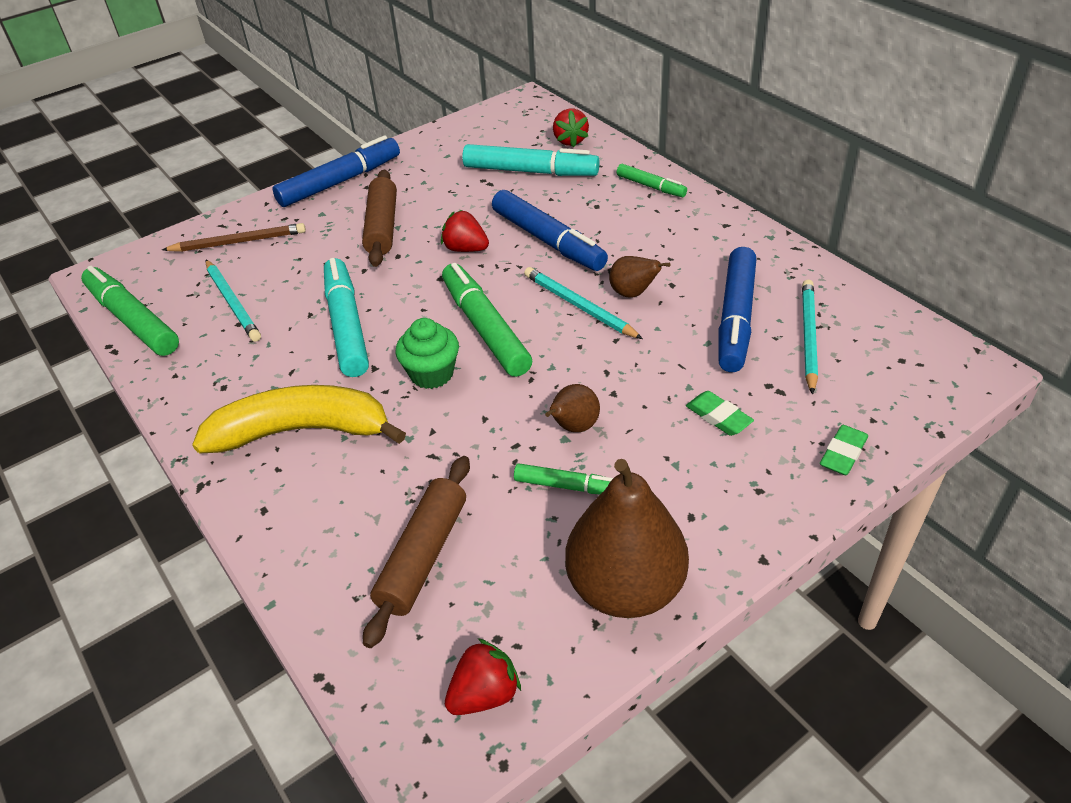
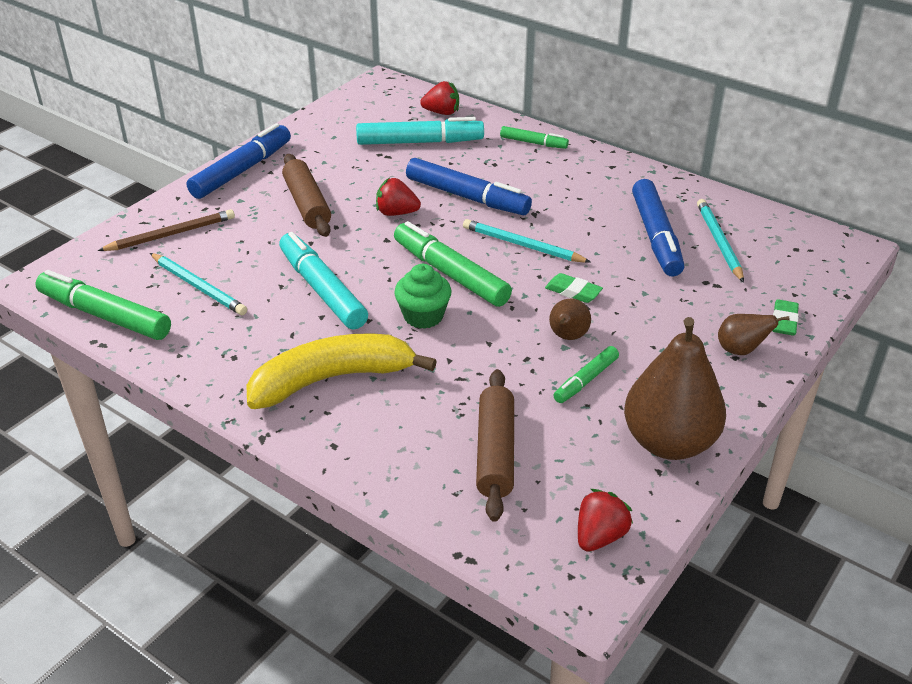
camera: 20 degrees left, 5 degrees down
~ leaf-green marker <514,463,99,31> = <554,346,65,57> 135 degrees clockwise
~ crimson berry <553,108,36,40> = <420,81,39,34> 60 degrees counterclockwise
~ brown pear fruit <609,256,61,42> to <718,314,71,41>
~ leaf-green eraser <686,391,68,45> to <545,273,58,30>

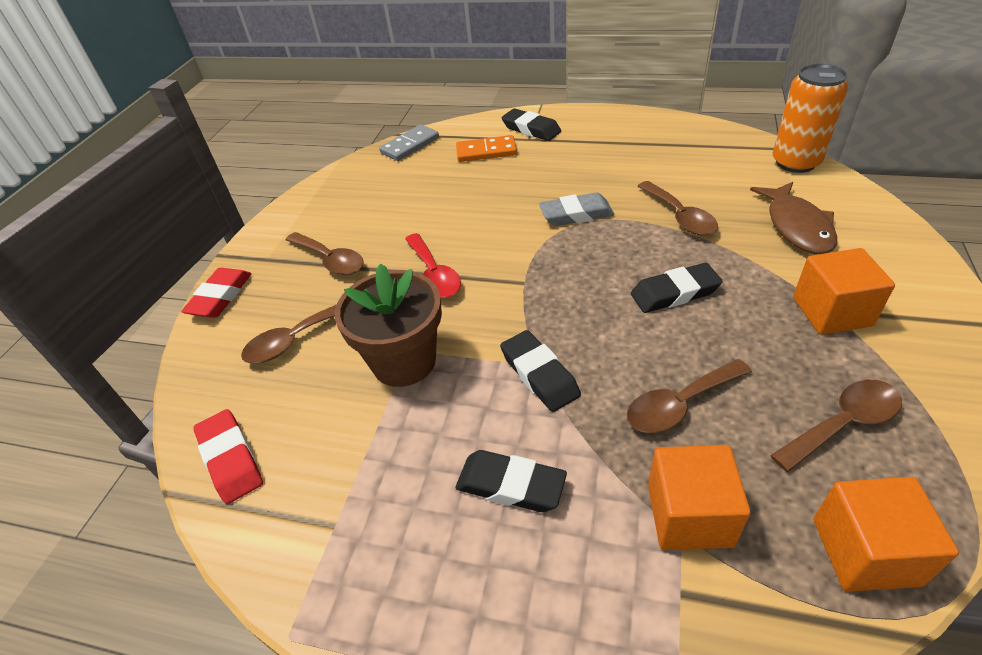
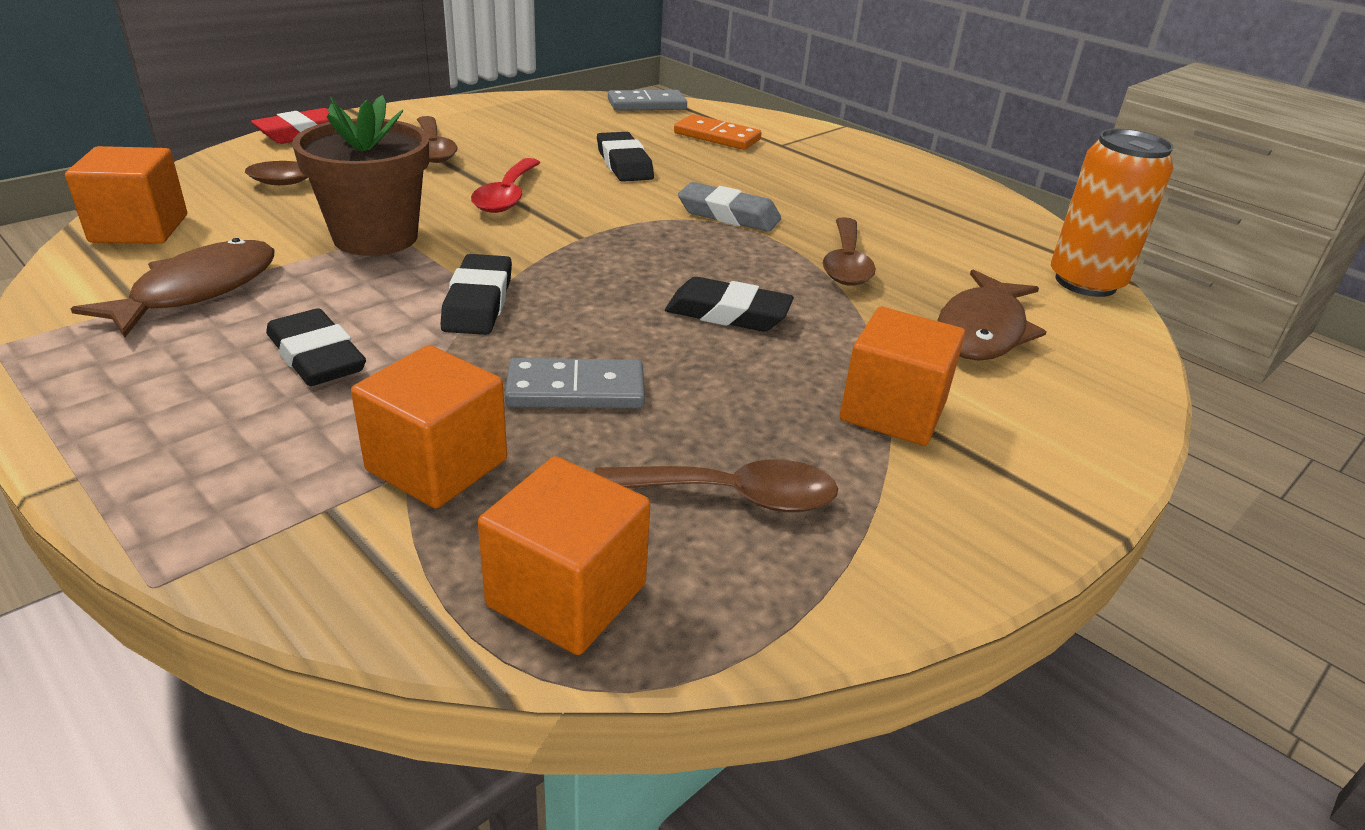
camera: 25 degrees right, 10 degrees down
~ crimson eraser <193,409,70,95> to bright orange solid cube <65,146,122,98>
~ ebony eraser <501,108,60,33> to <597,132,57,50>
~ brown tablespoon <627,359,125,74> to grey domino <505,358,140,50>
+ brown toy fish <71,238,204,99>

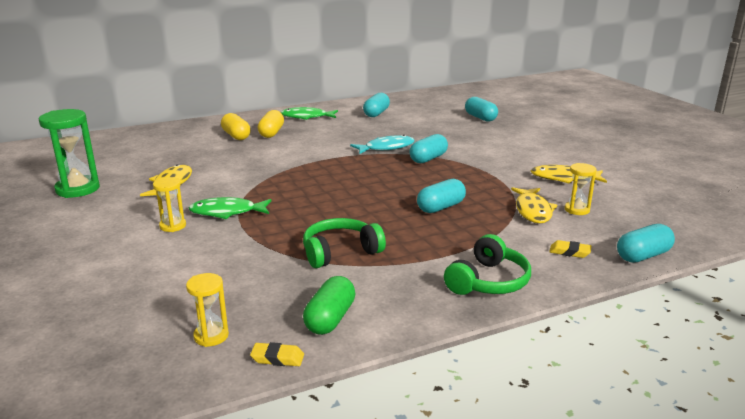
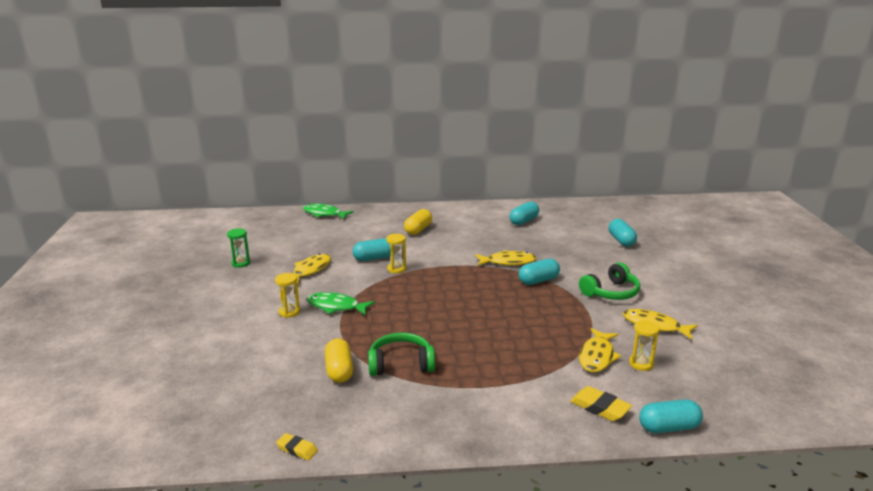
camera: 20 degrees right, 0 degrees up
~ leaf-green sandglass <39,109,61,89> = <227,229,23,39> x0.56
~ golden sandglass <186,273,43,74> to <386,234,20,39>
~ golden pill <221,113,30,27> to <325,338,29,45>
~ leaf-green toy fish <281,107,57,13> to <303,203,51,16>
- leaf-green pill <303,276,52,59>
~ aqua toy fish <350,135,65,19> to golden toy fish <475,250,61,16>
~ aqua pill <417,179,49,34> to <353,238,38,23>
~ leaf-green over-ear headphones <444,234,87,61> to <579,262,61,38>
~ golden eraser <549,240,43,18> = <570,386,62,35> x1.55

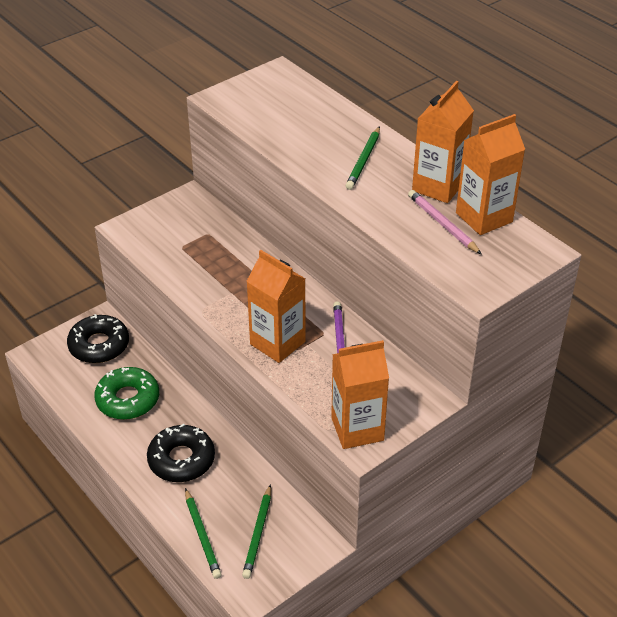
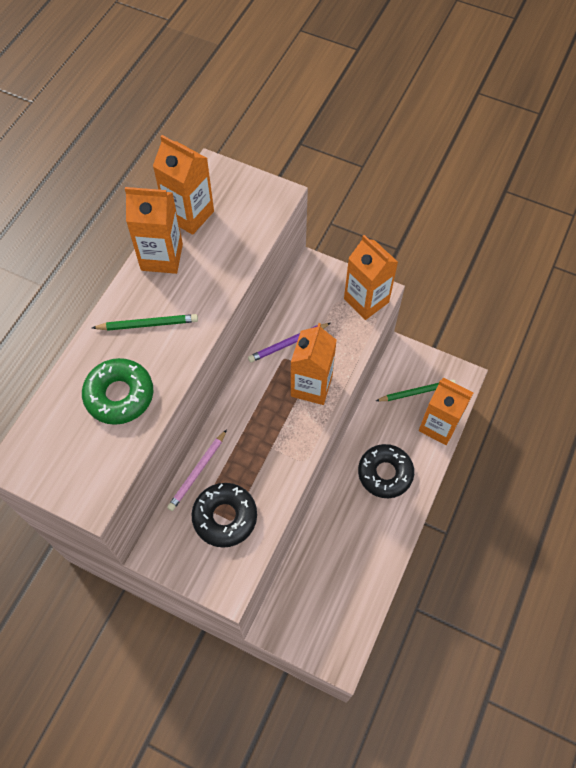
camera: 115 degrees left, 20 degrees up
~ ebony donut <67,314,62,49> to <192,483,65,65>
~ leaf-green donut <94,367,65,53> to <82,358,71,67>
~ leaf-green wooden pencil <185,488,37,91> to bright orange milk carton <419,378,54,67>
~ rosy wooden pencil <408,190,74,65> to <167,429,60,82>

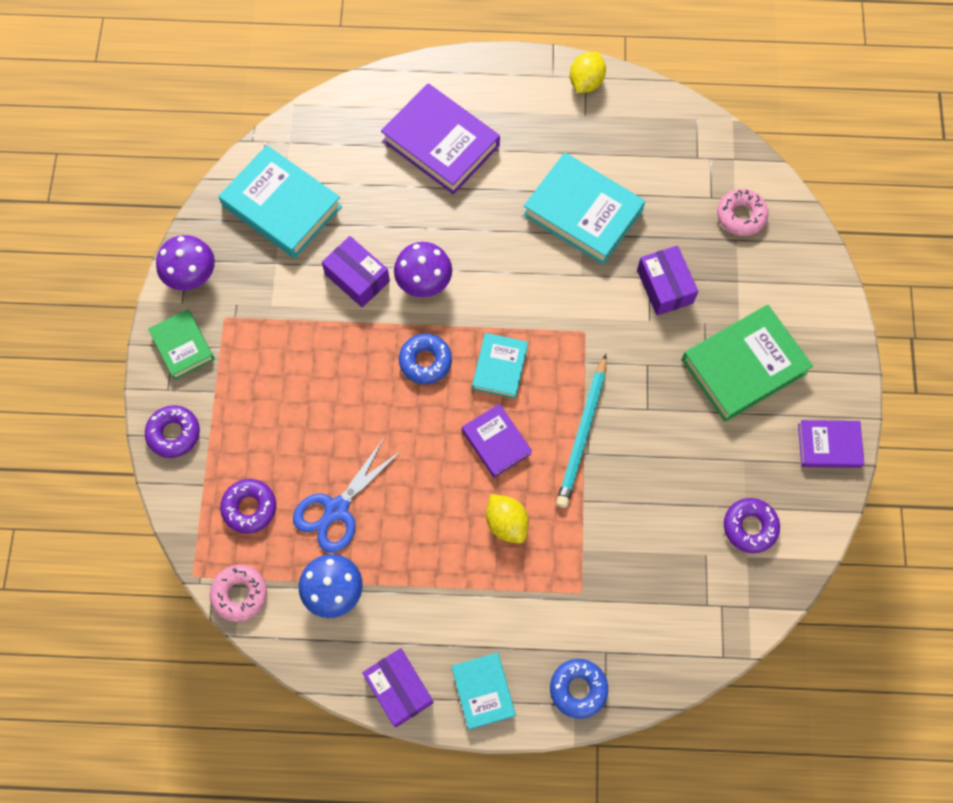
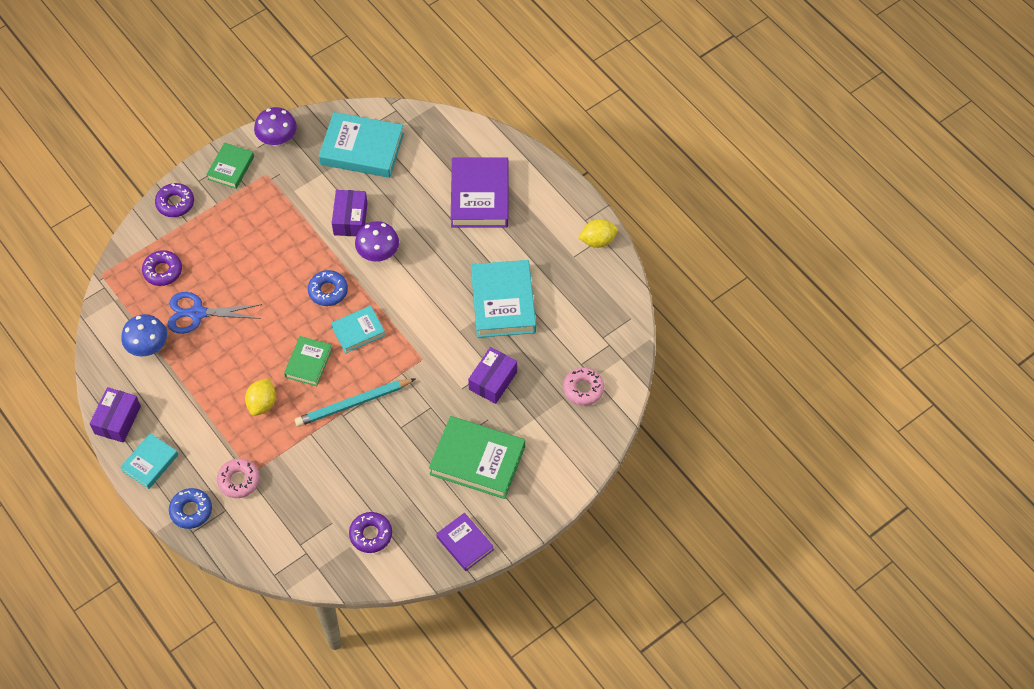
camera: 50 degrees right, 10 degrees down
~ rosy donut <210,565,57,57> to <217,458,43,40>
~ aqua hardcover <219,145,123,113> = <319,112,85,66> 75 degrees counterclockwise
~ purple hardcover <462,404,70,74> to leaf-green hardcover <284,336,48,50>

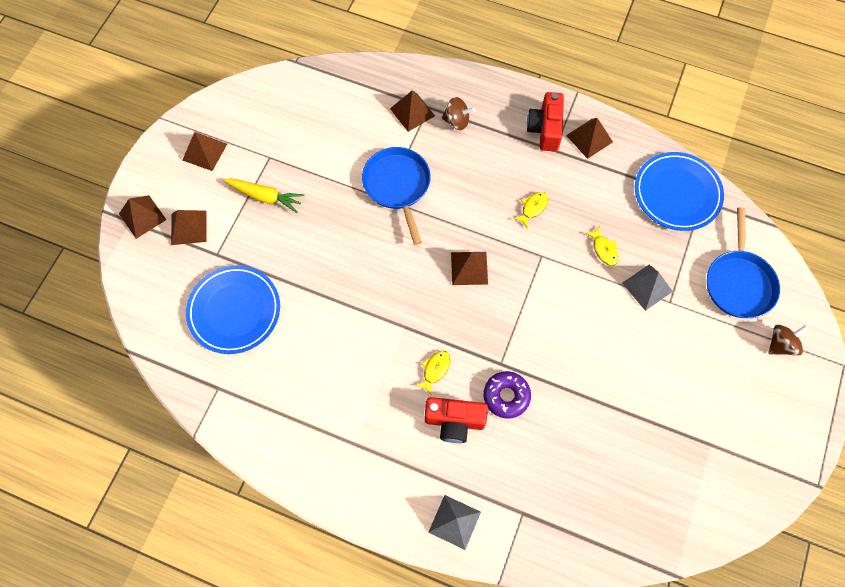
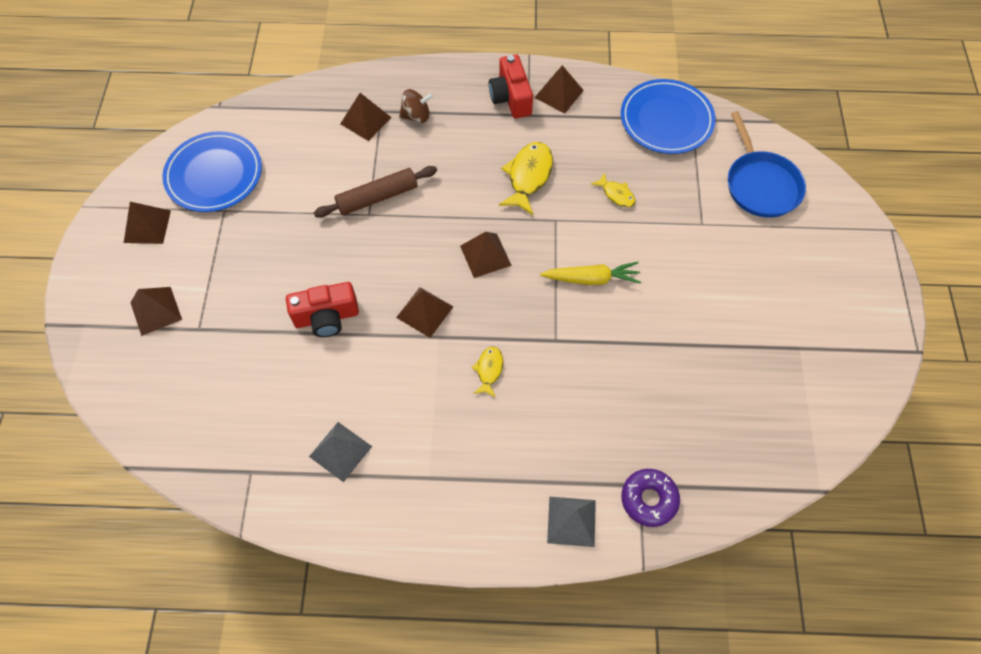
camera: 20 degrees left, 5 degrees down
~ brown pyramid <119,195,47,44> to <396,287,58,51>
~ royal blue dinner plate <186,265,94,89> to <162,131,100,81>
~ golden toy carrot <223,178,82,35> to <540,262,101,23>
~ royal blue pan <362,147,69,98> to brown rolling pin <313,166,124,52>
~ crimson photo camera <425,397,63,46> to <286,282,73,55>
~ purple donut <483,371,48,48> to <621,469,59,58>
~ golden toy fish <513,192,36,37> = <499,142,54,73> x1.79
~ grey pyramid <622,264,51,47> to <309,422,63,60>
- brown toy top <768,325,41,31>

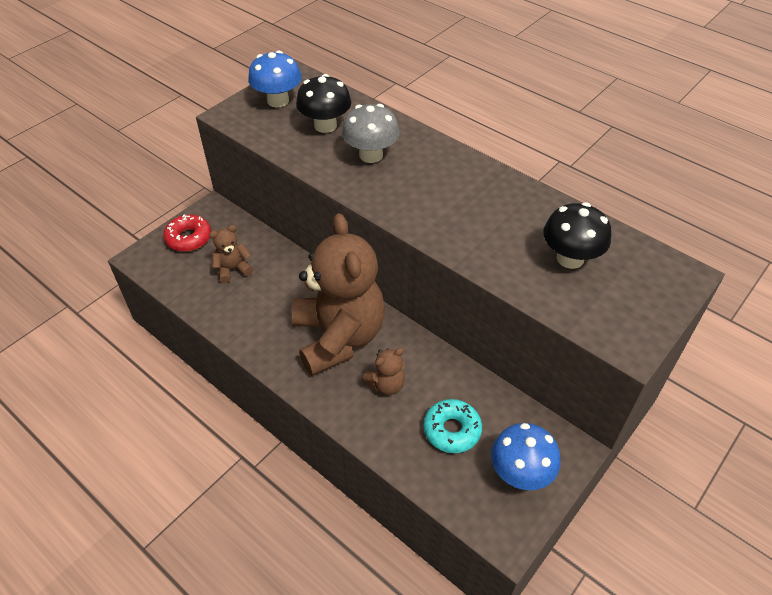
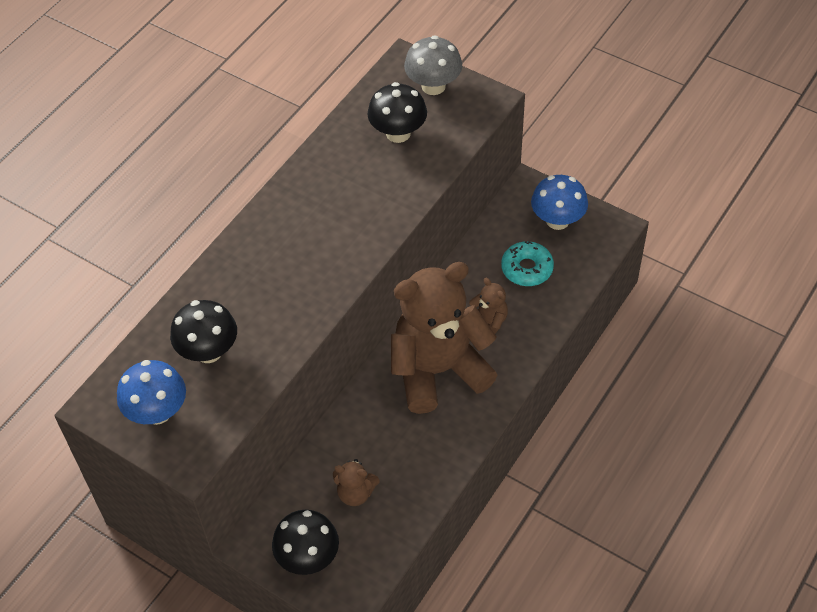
camera: 95 degrees left, 5 degrees up
~ crimson donut <163,214,48,38> to ebony mushroom <272,510,67,65>
~ brown teddy <209,225,44,58> = <333,459,47,47> 45 degrees counterclockwise
~ grey mushroom <342,104,58,59> to <404,35,58,60>

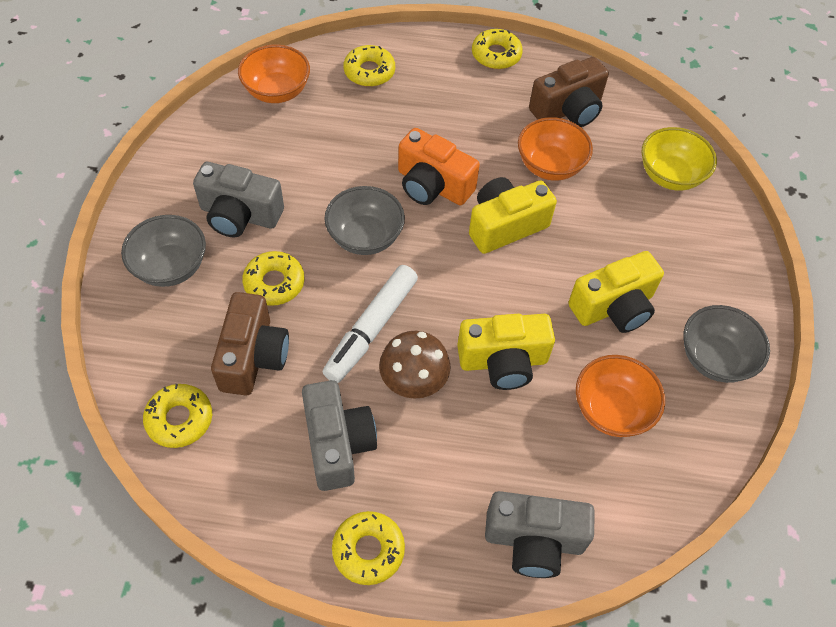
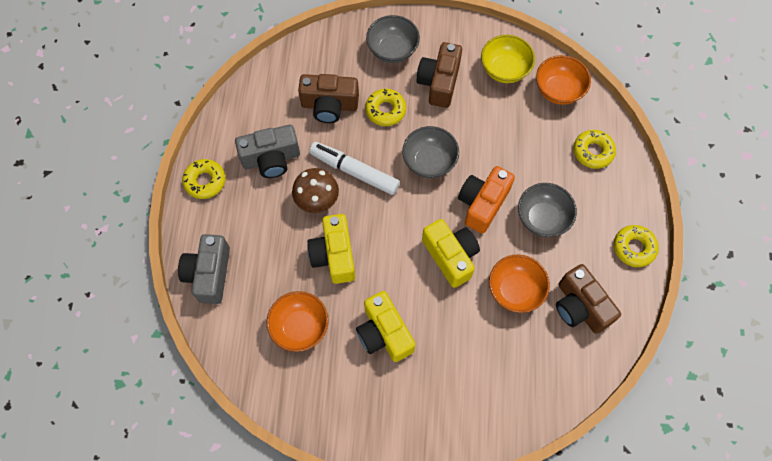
camera: 90 degrees right, 10 degrees up
- golden donut <143,384,69,64>
~ grey photo camera <193,162,91,75> to brown photo camera <417,42,45,66>
~ golden bowl <642,127,75,64> to <481,35,54,48>
~ grey bowl <683,305,87,78> to <518,183,59,54>

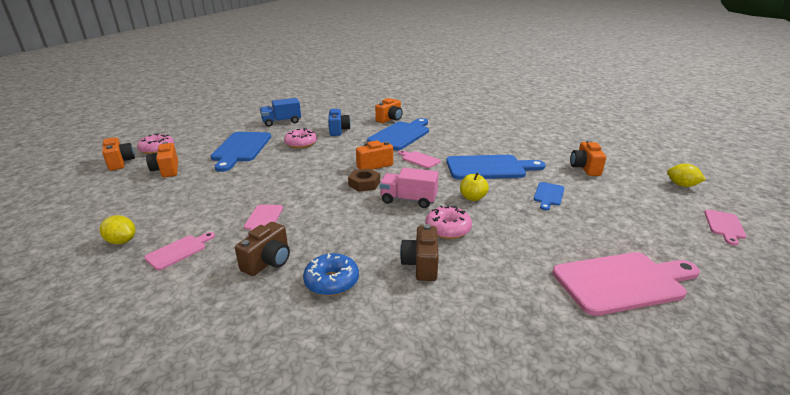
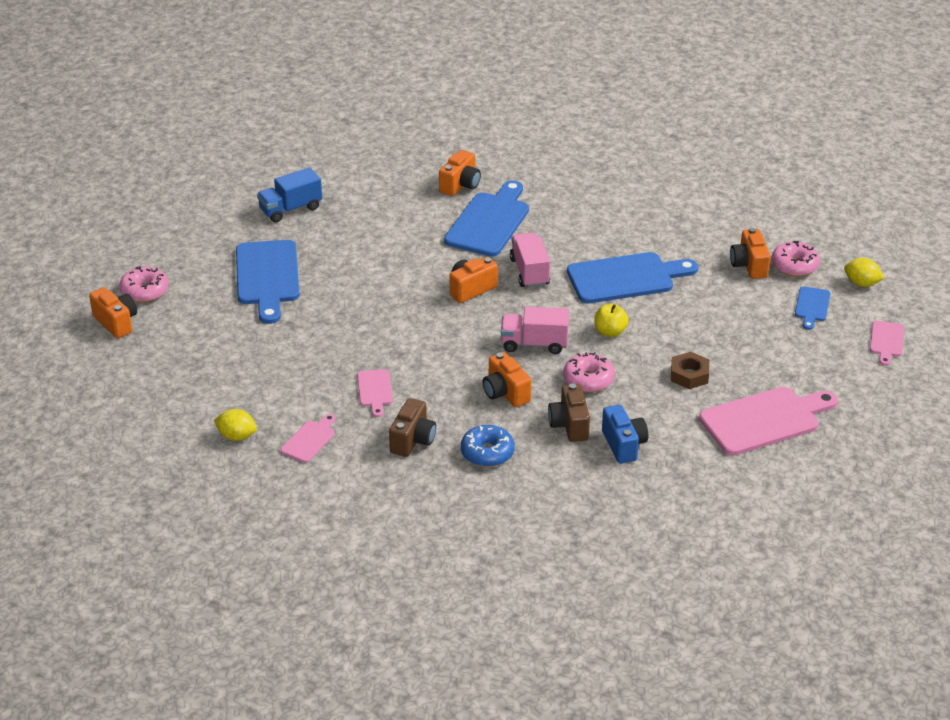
camera: 10 degrees left, 10 degrees up
~ bright orange photo camera <146,142,32,36> to <483,352,48,55>
~ rosy donut <284,128,33,20> to <771,241,49,36>
~ royal blue photo camera <328,109,23,27> to <602,405,46,59>
~ brown hexagon nut <348,168,32,24> to <671,352,38,37>
~ rosy cutting board <398,150,43,18> to rosy truck <510,233,40,55>
~ royal blue cutting board <534,182,31,28> to <795,287,35,43>

